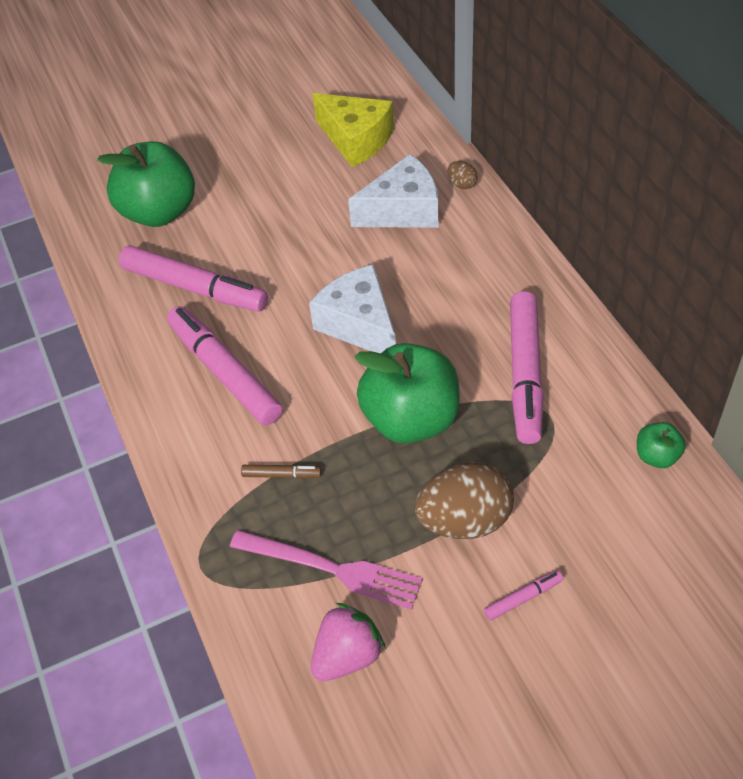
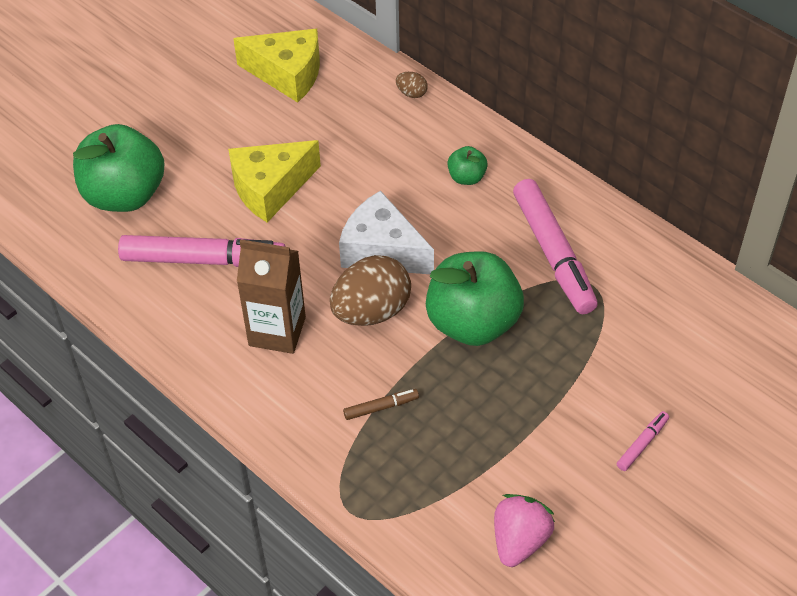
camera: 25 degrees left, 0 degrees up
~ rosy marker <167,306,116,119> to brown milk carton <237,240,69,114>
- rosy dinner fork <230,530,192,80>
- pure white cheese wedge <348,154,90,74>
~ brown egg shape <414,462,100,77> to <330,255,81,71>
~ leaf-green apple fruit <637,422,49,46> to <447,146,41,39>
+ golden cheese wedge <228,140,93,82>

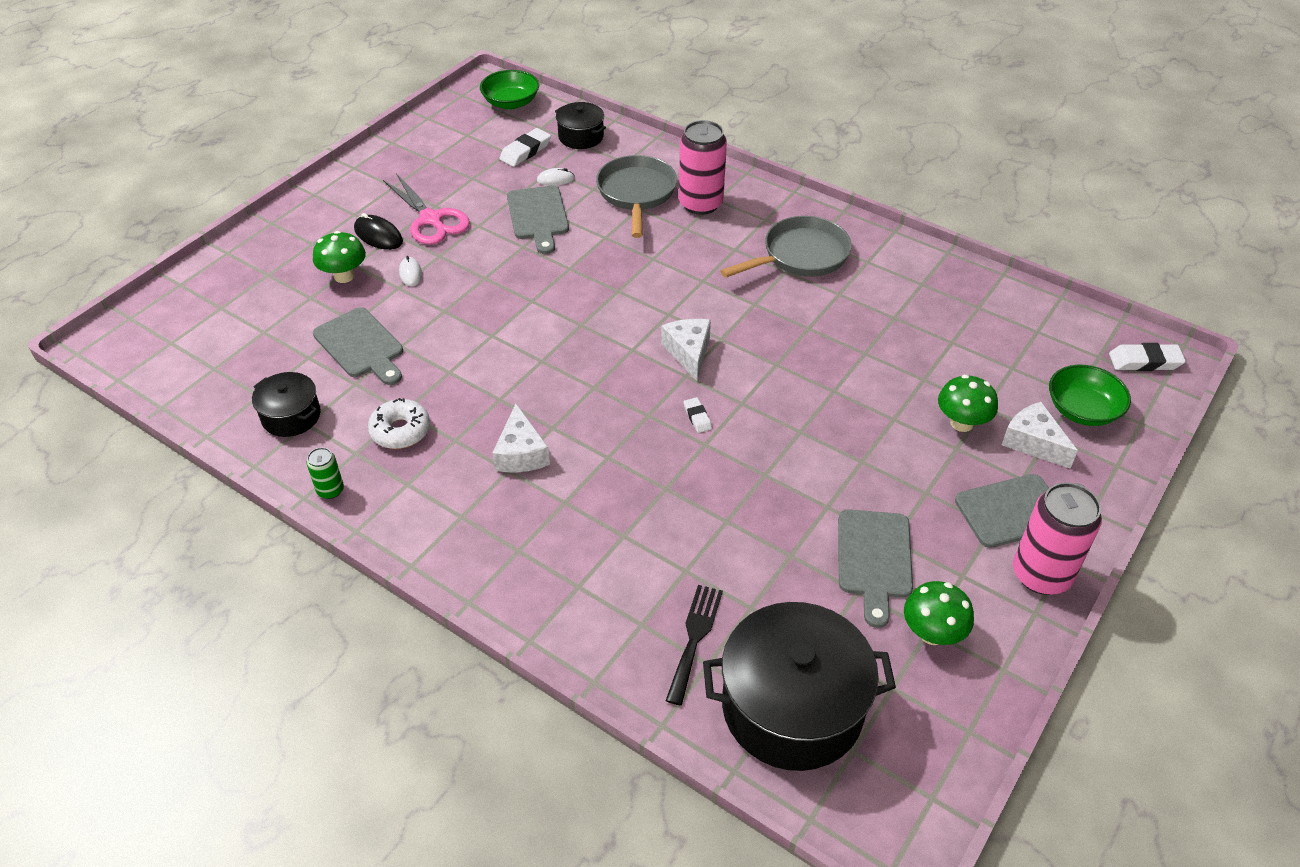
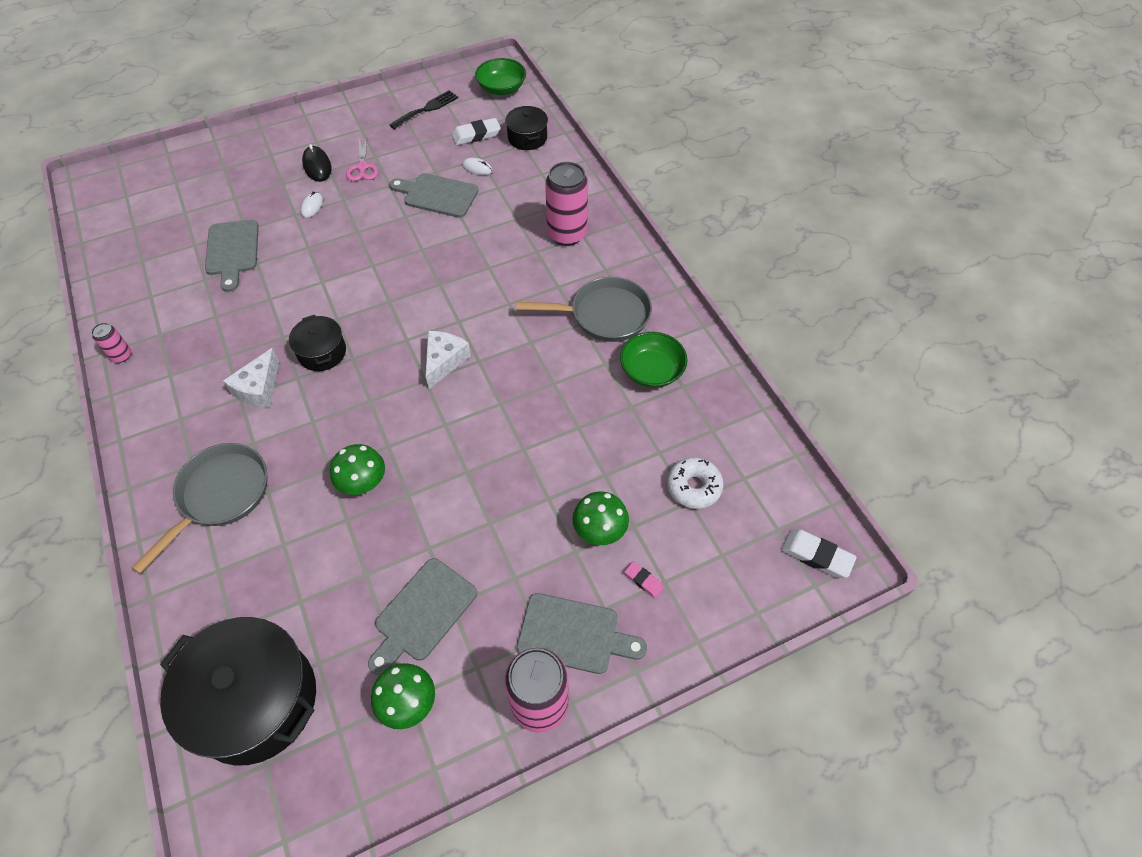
camera: 30 degrees right, 10 degrees up
~ ebony stockpot <252,372,69,65> to <289,315,57,56>
~ leaf-green soda can <307,447,37,52> to rosy soda can <91,323,40,40>
~ leaf-green mushroom <313,231,53,52> to <330,444,55,51>
~ pure white donut <368,398,62,51> to <667,457,57,52>
~ rosy scissors <383,173,87,72> = <346,137,32,44> x0.64
~ grey cutting board <507,186,62,68> = <389,173,90,45> 90 degrees clockwise
~ grey pan <596,155,81,83> to <131,443,136,131>
~ ebony dinner fork <666,585,57,120> to <389,90,69,39>
- pure white eraser <684,397,28,36>
~ pure white cheese wedge <1002,402,76,67> to rosy eraser <624,561,40,37>
~ leaf-green bowl <1049,365,82,61> to <620,332,68,56>

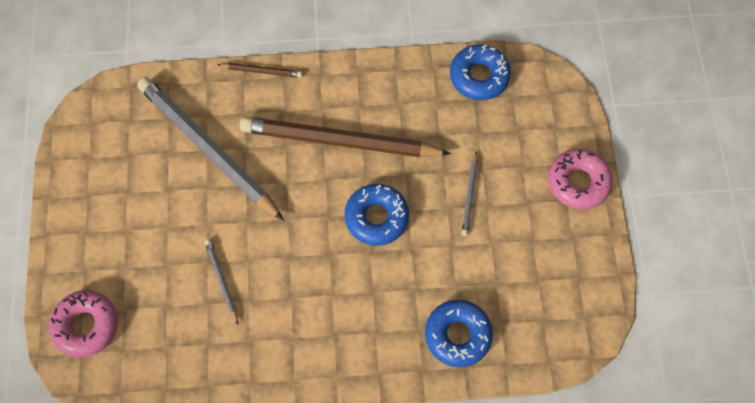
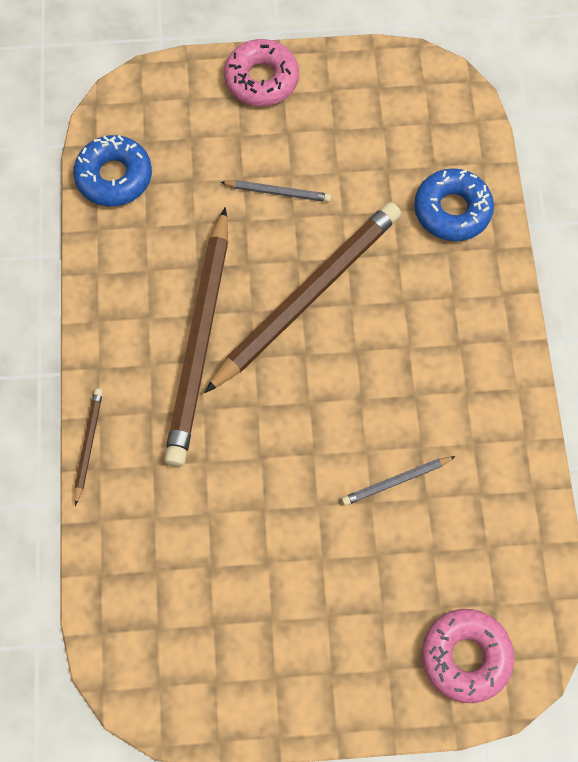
camera: 90 degrees left, 0 degrees up
- grey wooden pencil <137,77,147,144>
~ royal blue donut <345,184,64,62> to brown wooden pencil <204,202,197,191>

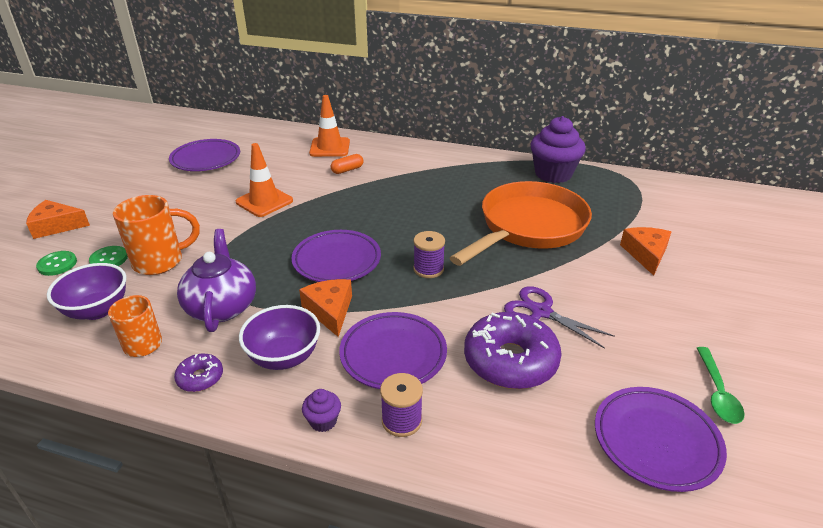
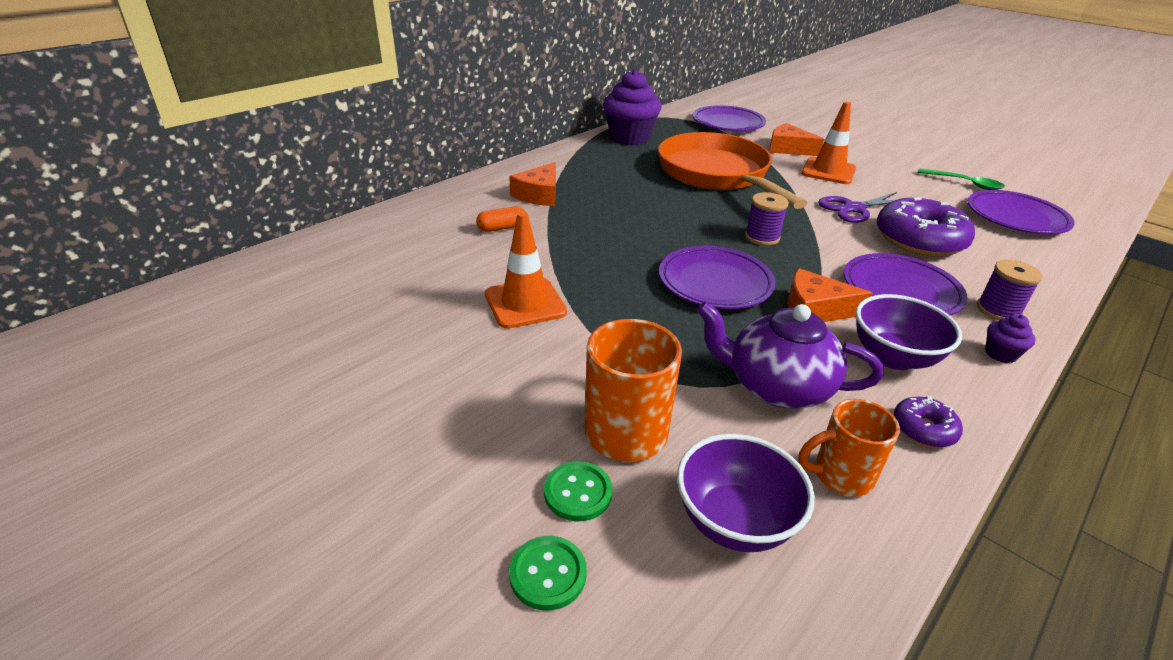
camera: 65 degrees left, 0 degrees up
~ bright orange cheese wedge <26,200,64,39> to <509,162,47,44>
~ purple dinner plate <169,139,71,32> to <693,105,73,26>
~ bright orange road cone <309,95,41,62> to <801,102,55,82>
~ bright orange pill <331,154,33,20> = <476,206,49,26> 75 degrees clockwise

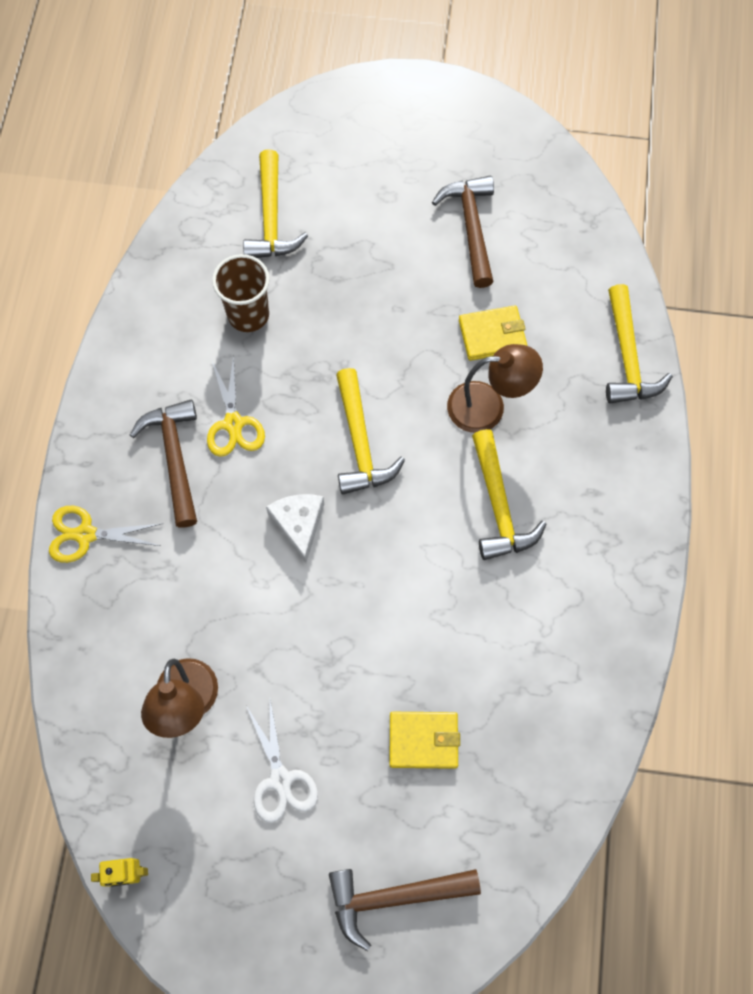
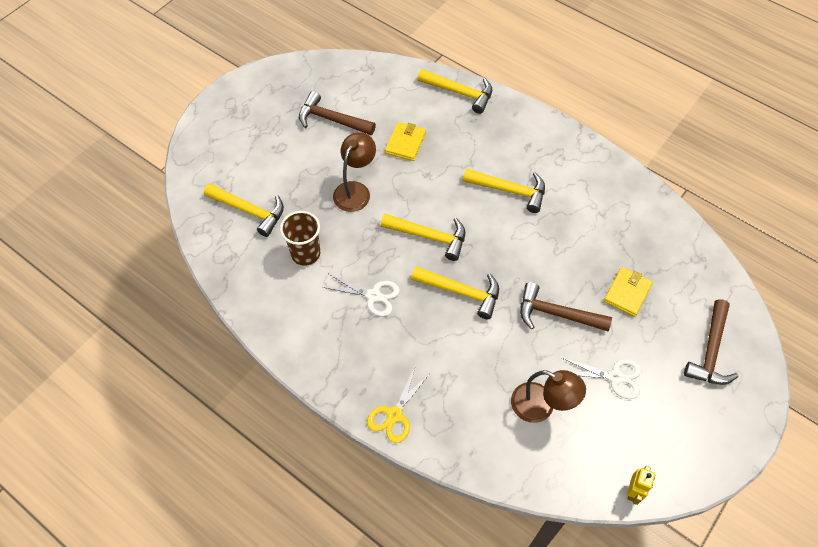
camera: 60 degrees left, 10 degrees down
~ brown claw hammer <130,400,67,128> to <520,282,92,49>
~ golden scissors <207,355,58,102> to pure white scissors <322,274,78,43>
~ pure white cheese wedge <266,494,58,69> to golden claw hammer <411,266,88,53>
~ brown lamp <447,344,96,89> to <333,132,43,80>

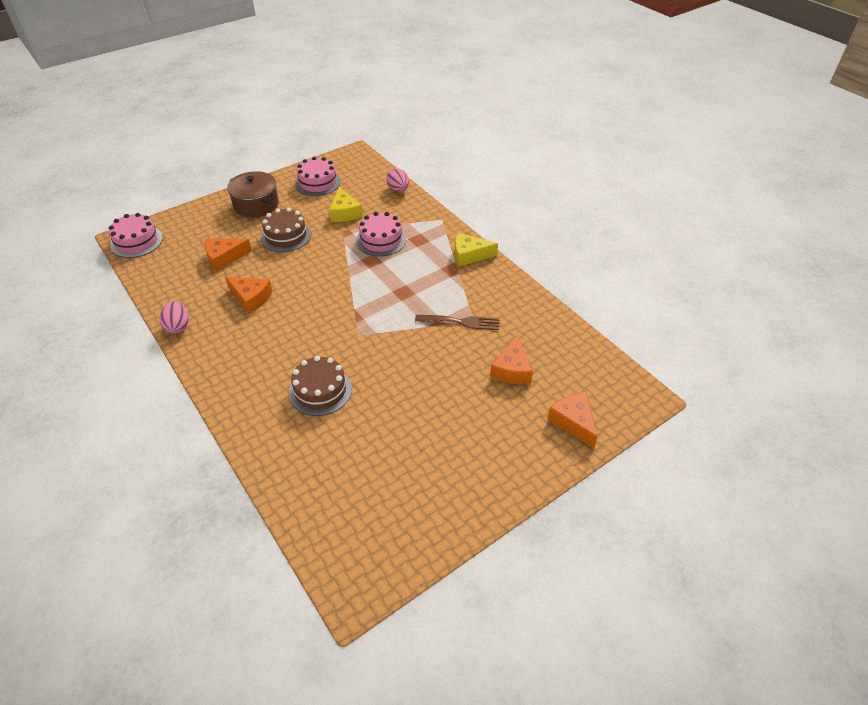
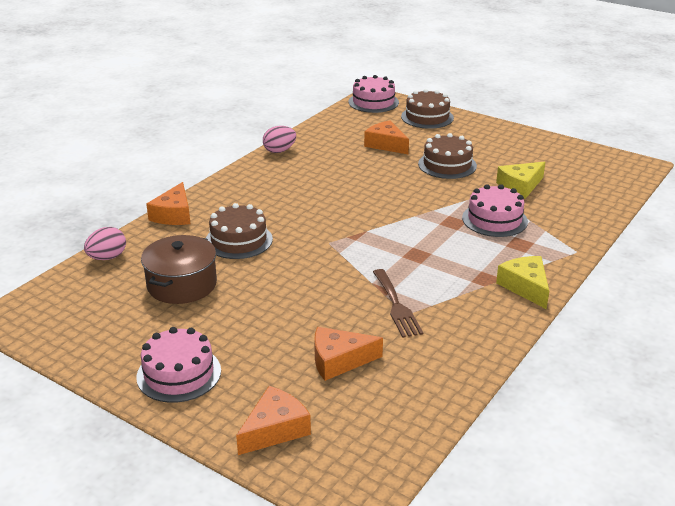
camera: 70 degrees right, 15 degrees down
~ bright orange cheese wedge <225,276,48,38> to <146,182,44,43>
~ brown stockpot <227,171,52,46> to <141,235,76,69>
~ rosy cake <295,157,46,39> to <136,327,85,76>
~ rosy egg shape <386,168,23,24> to <84,227,42,33>
+ brown cake <401,89,53,40>

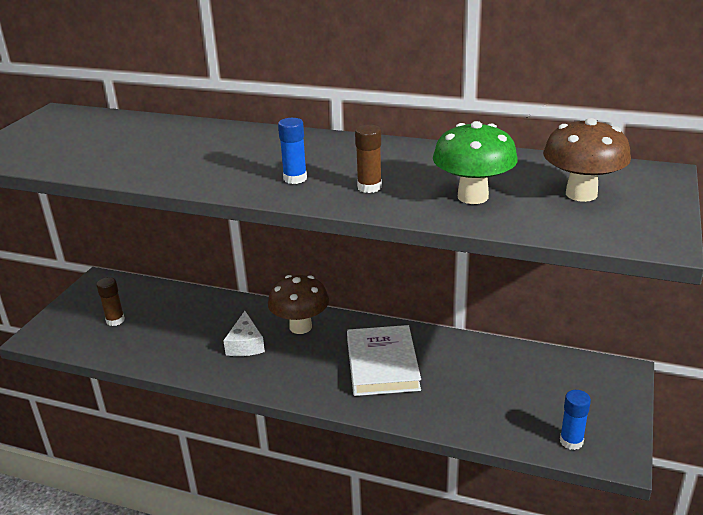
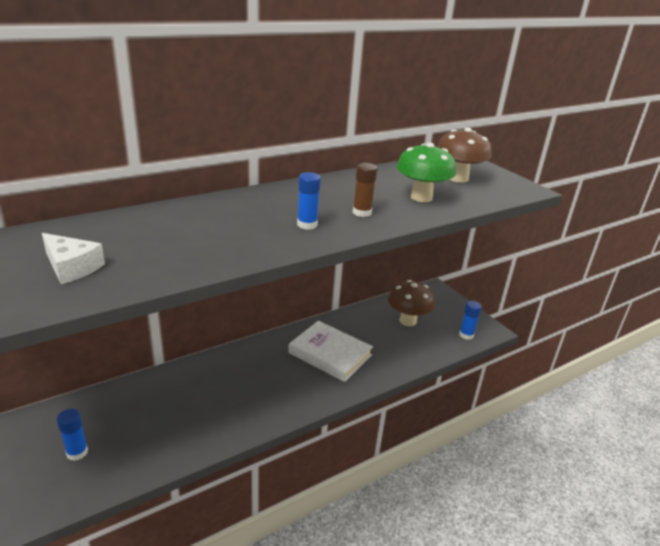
camera: 55 degrees left, 0 degrees up
~ brown stick of glue <97,277,28,49> to royal blue stick of glue <57,409,31,52>
~ pure white cheese wedge <223,311,42,45> to <42,233,63,51>
~ brown mushroom <268,275,61,59> to <388,280,47,46>

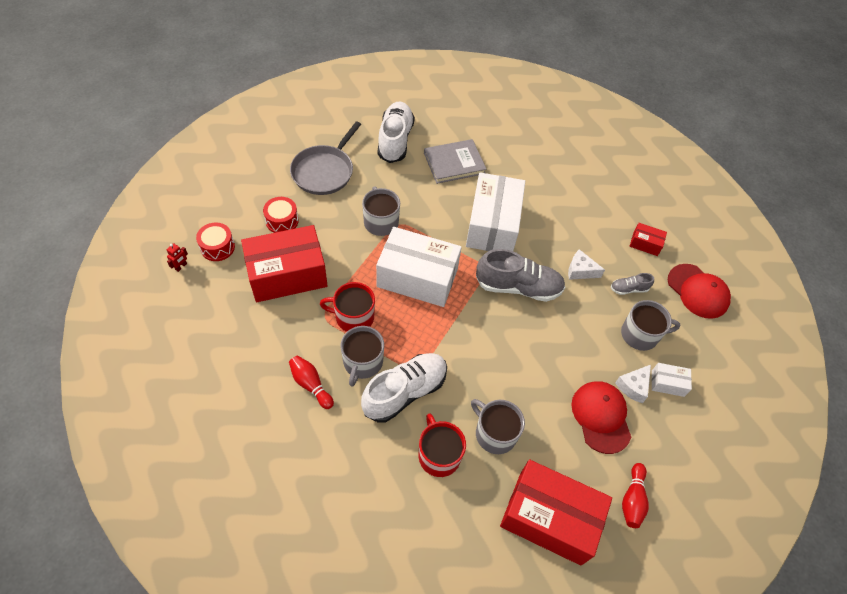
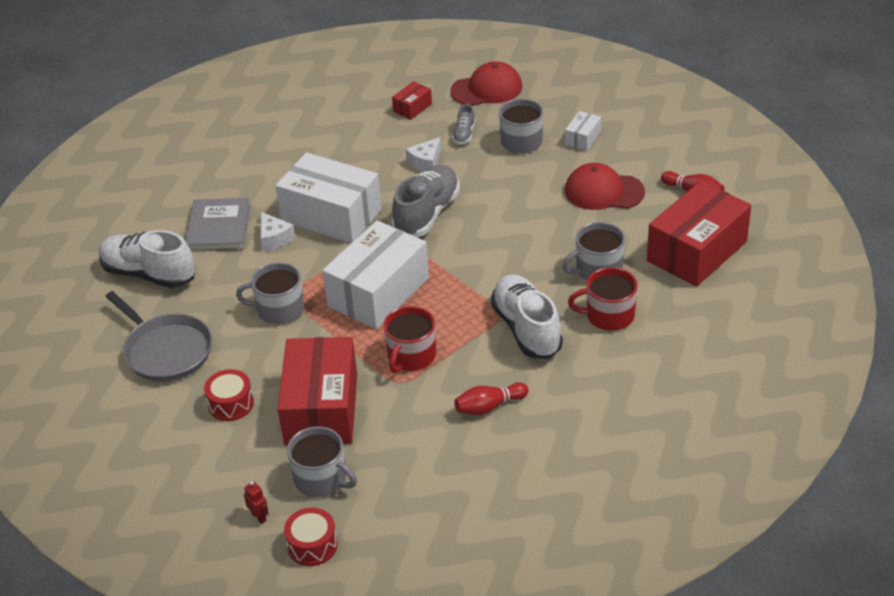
camera: 65 degrees left, 15 degrees down
~ crimson toy drum <196,223,39,38> to <284,508,54,58>
~ grey mug <341,326,43,61> to <287,426,70,71>
~ pure white cheese wedge <615,365,36,38> to <261,212,34,39>

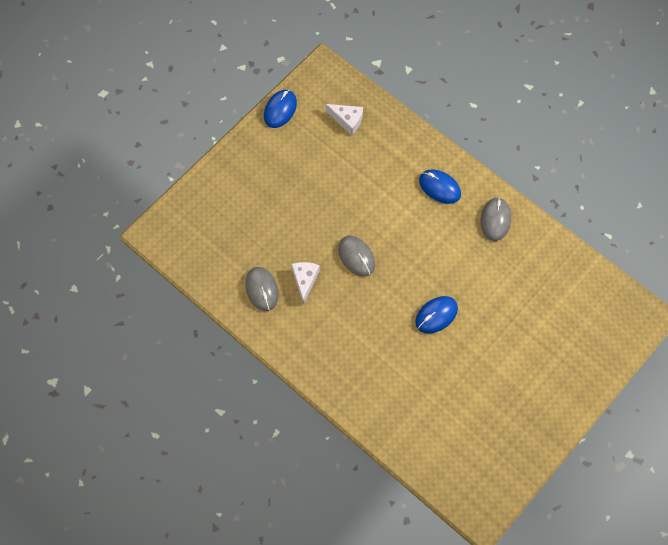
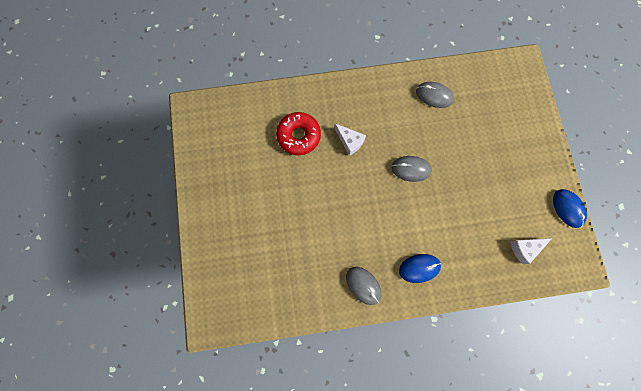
camera: 130 degrees right, 10 degrees up
~ pure white cheese wedge <291,262,29,43> to <334,124,32,32>
- royal blue mouse <415,296,43,37>
+ crimson donut <276,112,45,43>

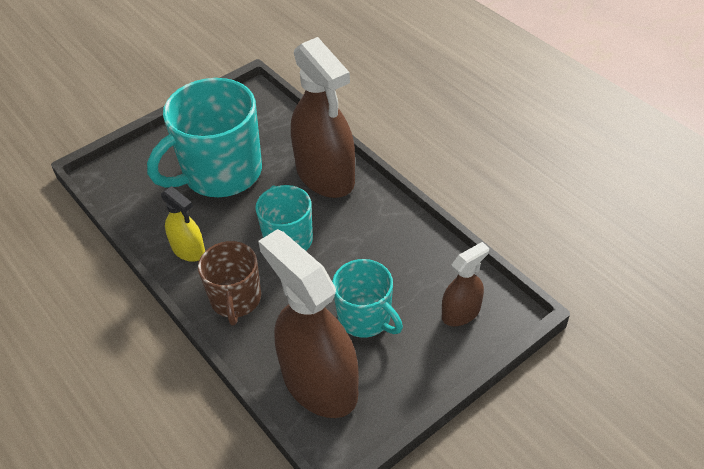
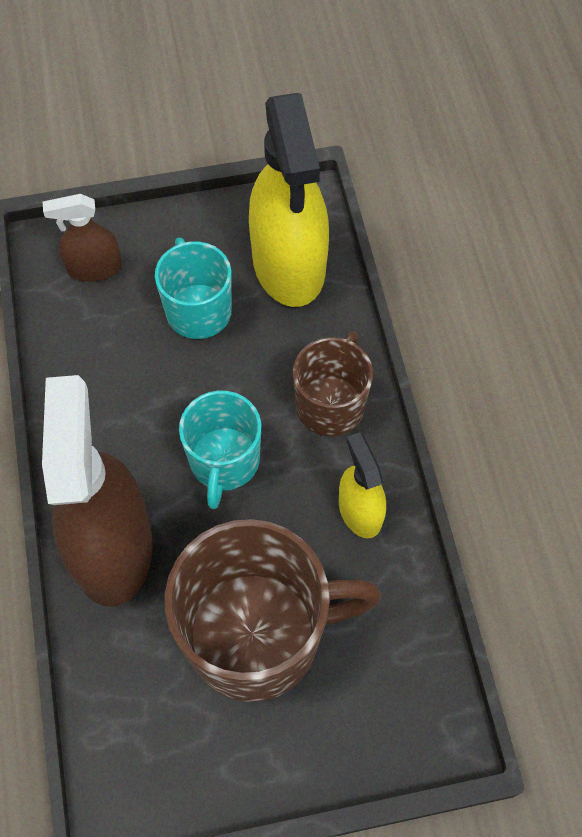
camera: 155 degrees left, 15 degrees up
~ aqua mug <147,78,115,119> to brown mug <165,519,216,183>
~ brown spray bottle <258,229,101,189> to golden spray bottle <249,93,80,214>

